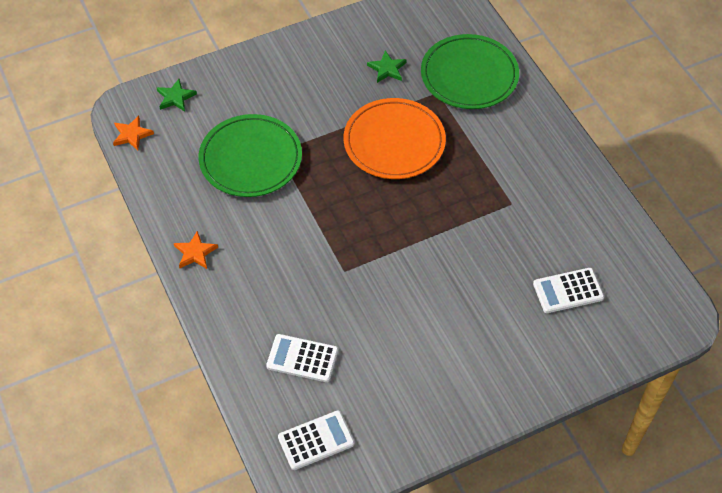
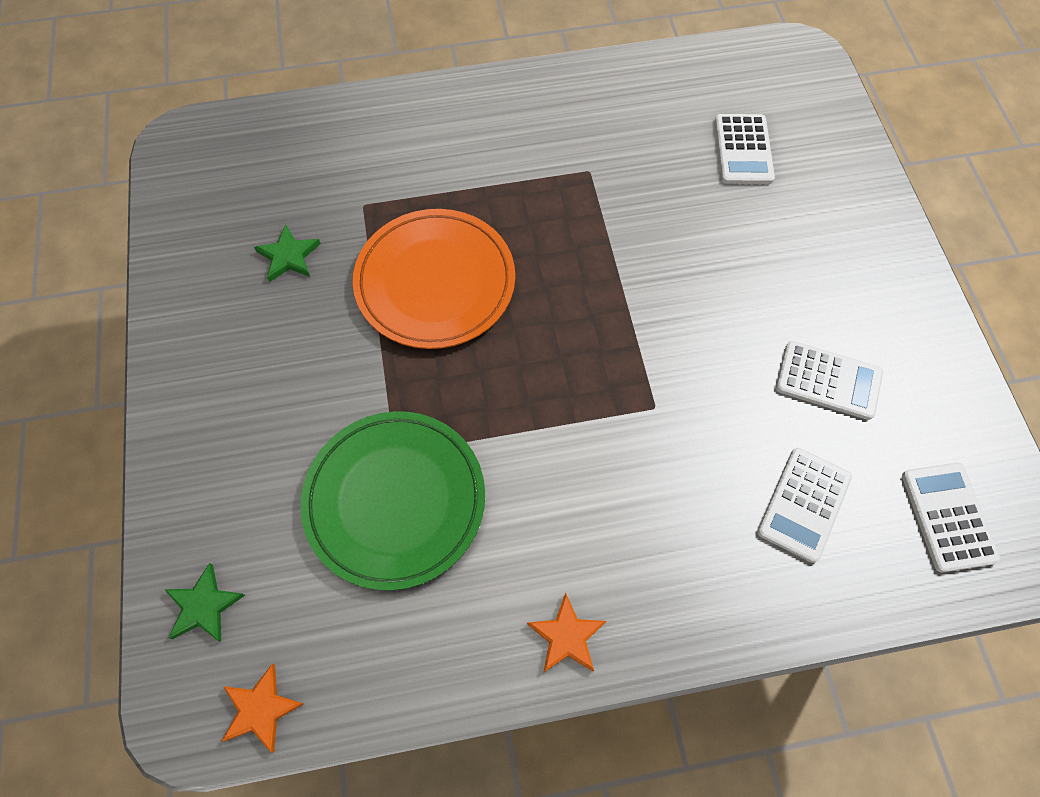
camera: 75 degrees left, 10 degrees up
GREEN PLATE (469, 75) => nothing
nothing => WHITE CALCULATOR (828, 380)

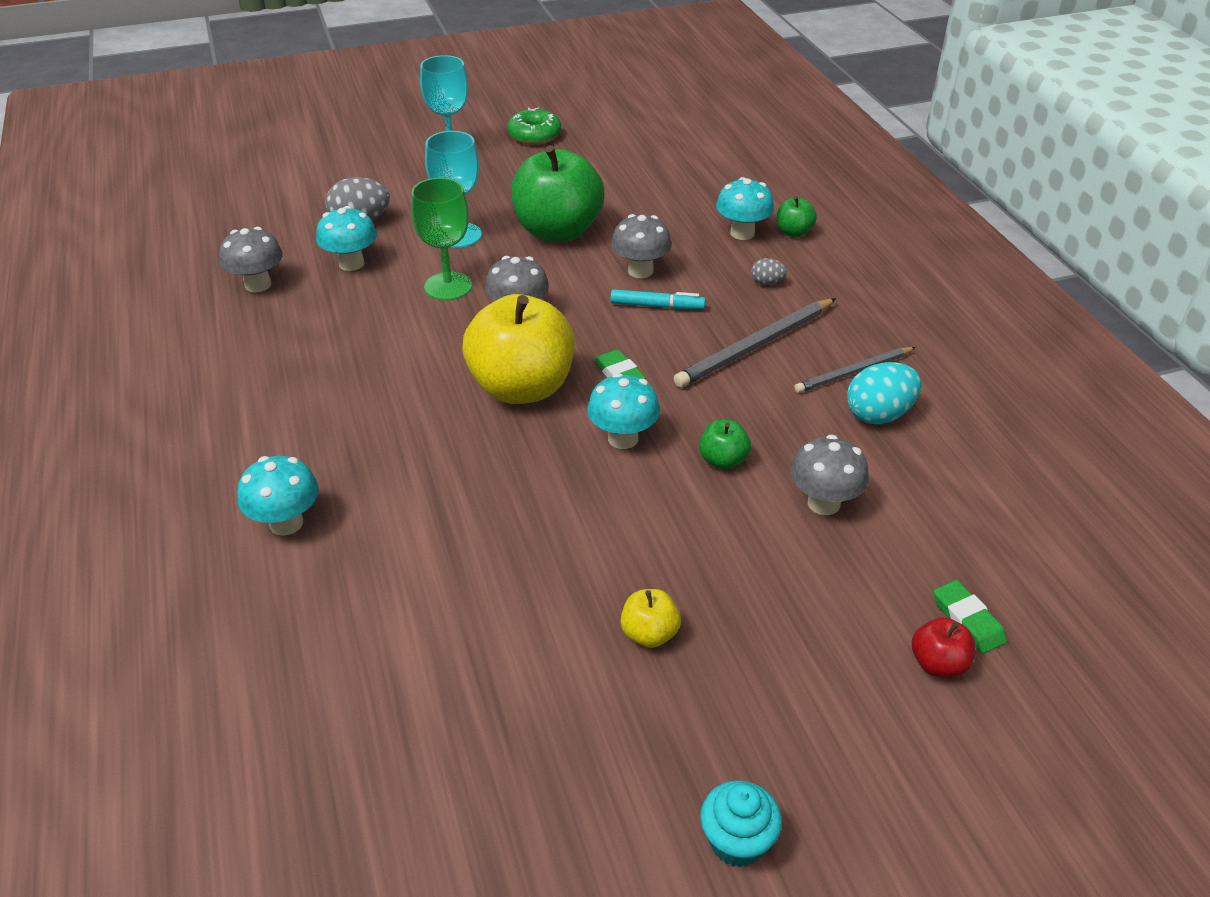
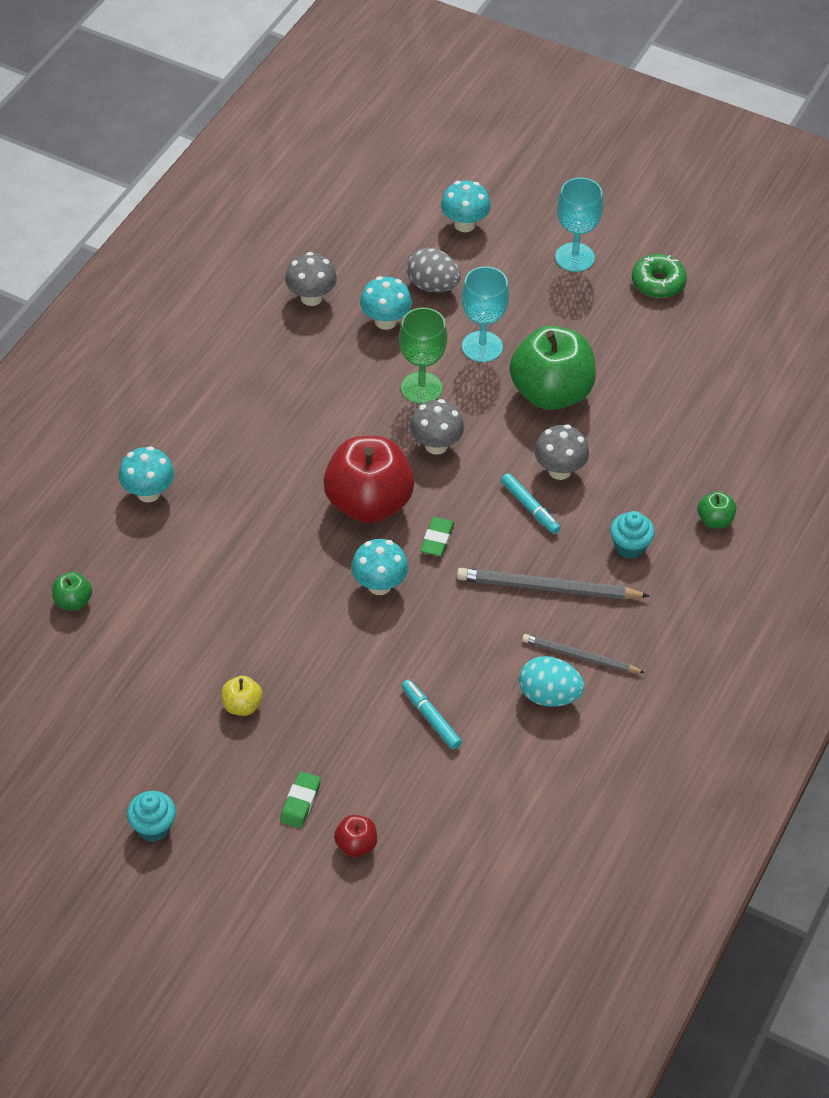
camera: 45 degrees right, 10 degrees up
TURQUOISE MUSHROOM (742, 233) => TURQUOISE MUSHROOM (464, 224), relocated
GREY EGG (767, 283) => TURQUOISE CUPCAKE (630, 547)
YELLOW APPLE (522, 388) => RED APPLE (368, 503)
GREEN APPLE (723, 460) => GREEN APPLE (73, 602), relocated
GREY MUSHROOM (823, 503) => TURQUOISE MARKER (431, 718)
GREEN ERASER (968, 620) => GREEN ERASER (300, 802), relocated

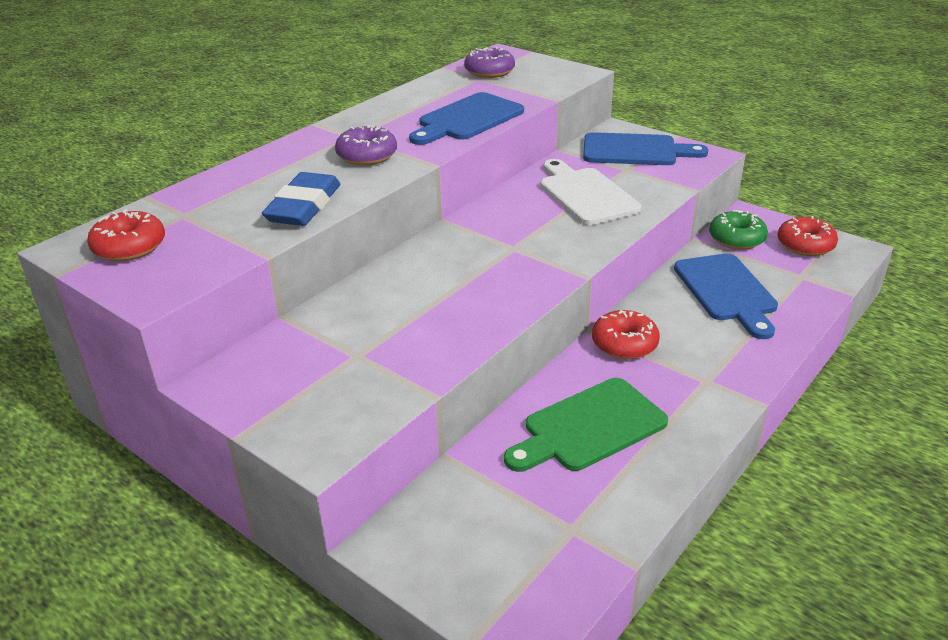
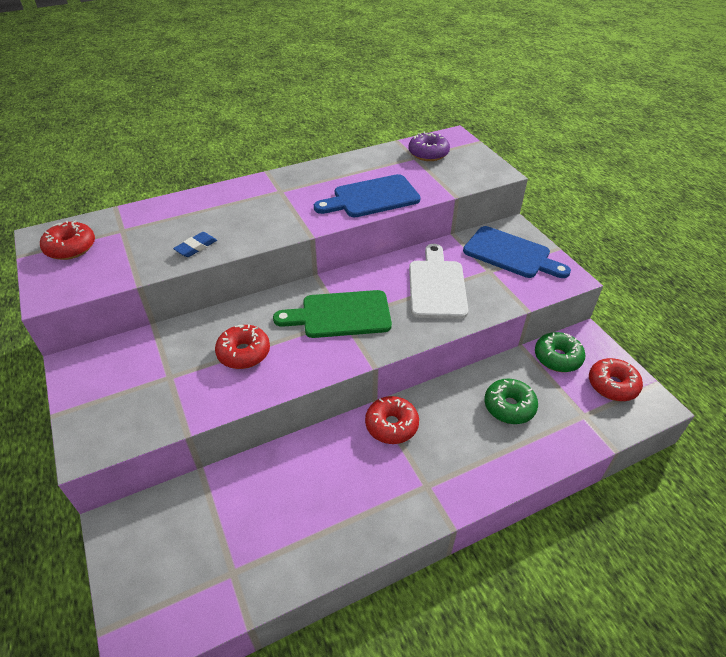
camera: 25 degrees right, 10 degrees up
PURPLE DONUT (367, 156) => nothing
BLUE ERASER (304, 206) => BLUE ERASER (196, 247), x0.55
BLUE CUTTING BOARD (727, 291) => GREEN DONUT (509, 406)
GREEN CUTTING BOARD (589, 427) => GREEN CUTTING BOARD (340, 315), relocated
nothing => RED DONUT (244, 353)

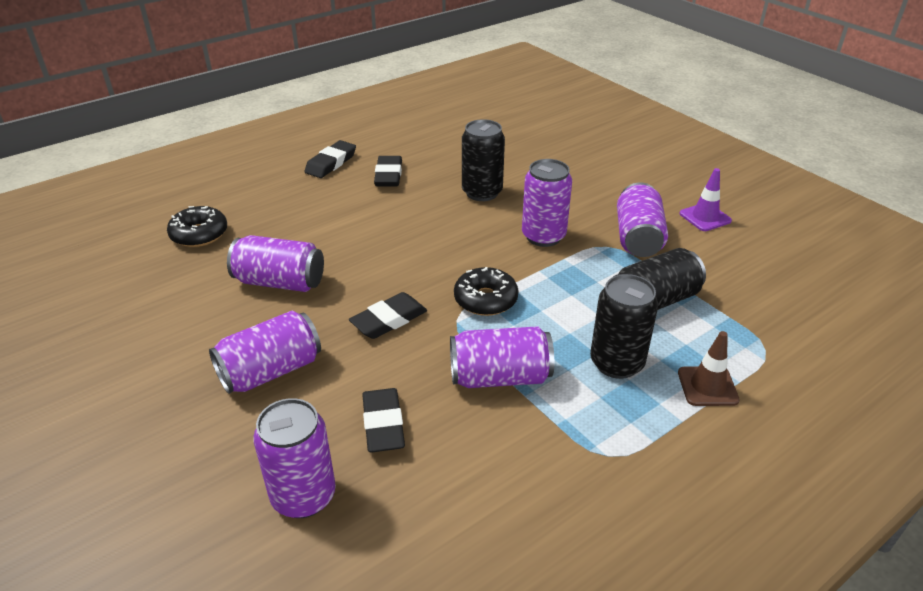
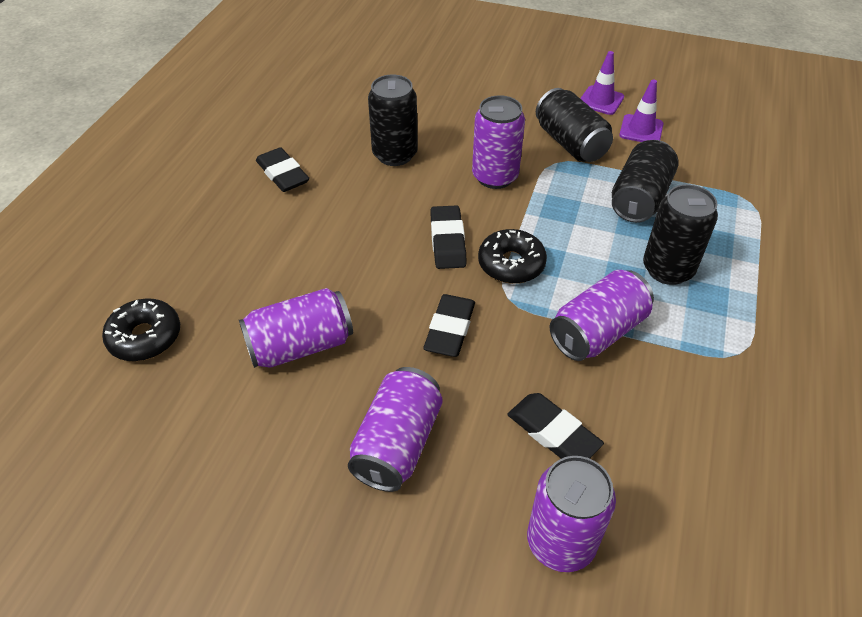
camera: 35 degrees left, 10 degrees up
BLACK ERASER (331, 163) => BLACK ERASER (447, 241), relocated
PURPLE CAN (637, 238) => BLACK CAN (570, 143)
BROWN TRAFFIC CONE (707, 386) => nothing
nothing => PURPLE TRAFFIC CONE (641, 130)

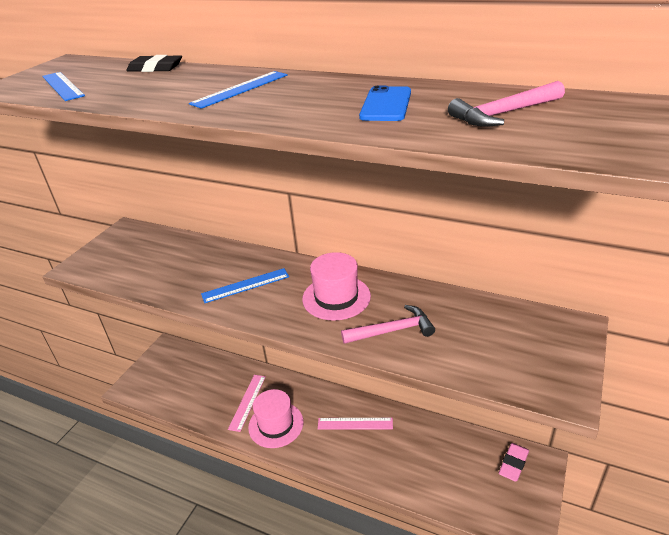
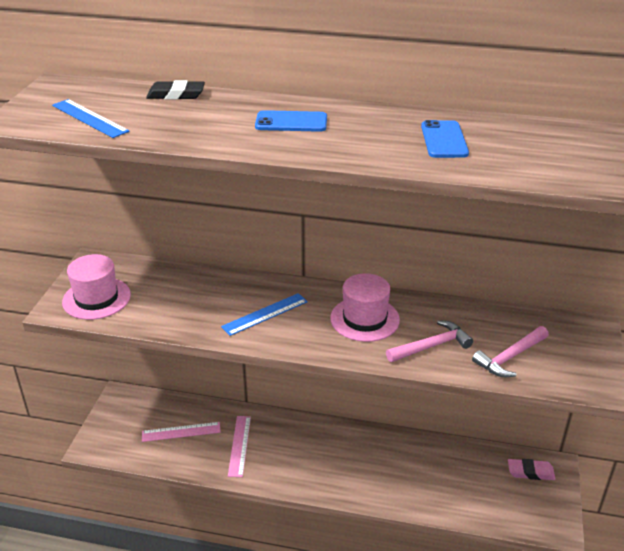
camera: 15 degrees left, 0 degrees up
BLUE RULER (240, 89) => BLUE PHONE (291, 122)
PINK HAMMER (504, 114) => PINK HAMMER (510, 357), relocated
PINK HAT (276, 424) => PINK HAT (96, 298), relocated
PINK RULER (355, 423) => PINK RULER (181, 432), relocated
PINK ERASER (513, 464) => PINK ERASER (530, 472), 75 degrees clockwise

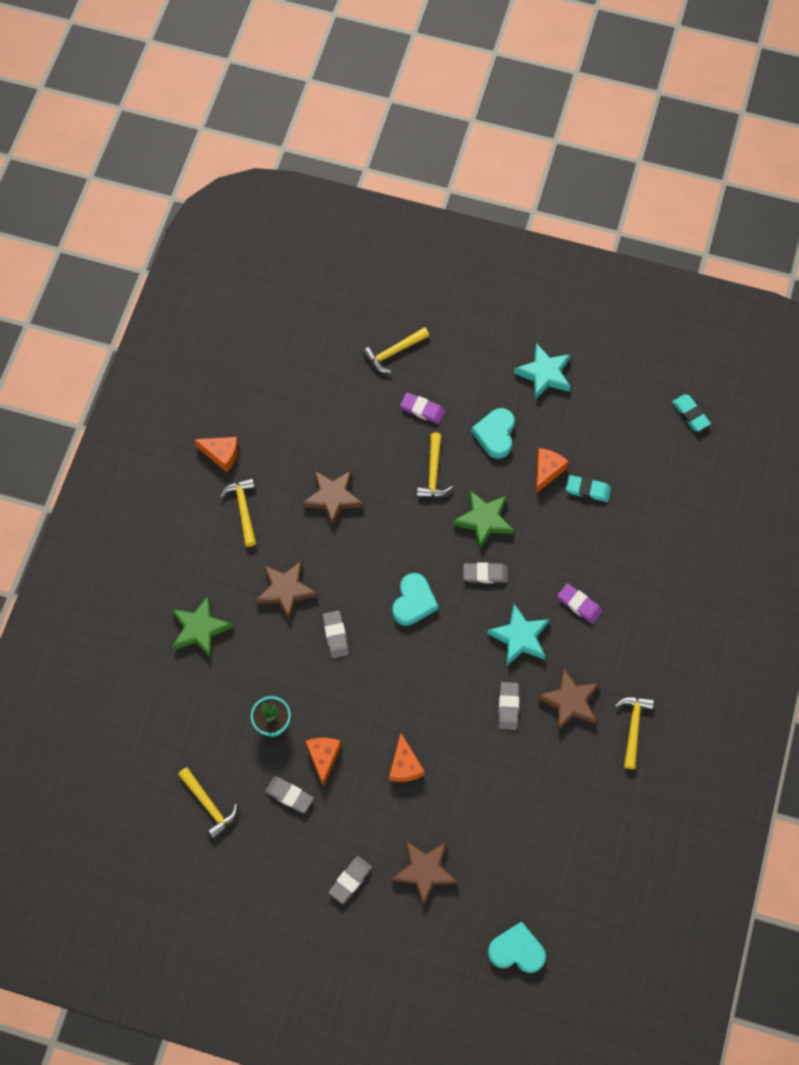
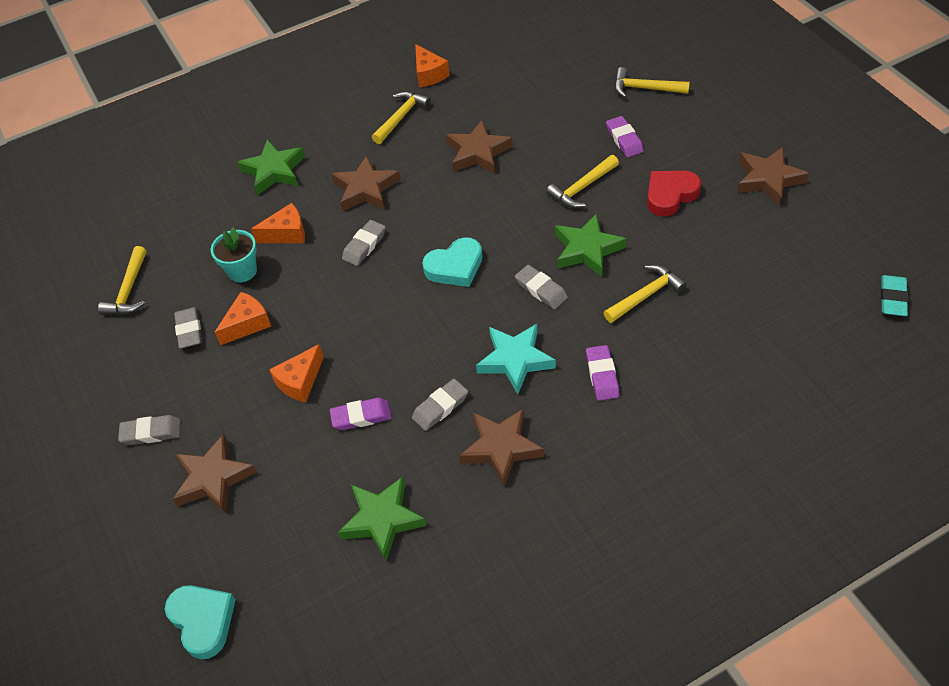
camera: 50 degrees right, 15 degrees down
TURQUOISE STAR (544, 374) => BROWN STAR (768, 179)
TURQUOISE HEART (495, 435) => RED HEART (670, 195)
ORANGE CHEESE (547, 471) => ORANGE CHEESE (287, 233), relocated
TURQUOISE ERASER (588, 490) => nothing
YELLOW HAMMER (633, 727) => YELLOW HAMMER (646, 295), relocated
nothing => PURPLE ERASER (361, 416)
nothing => GREEN STAR (382, 519)

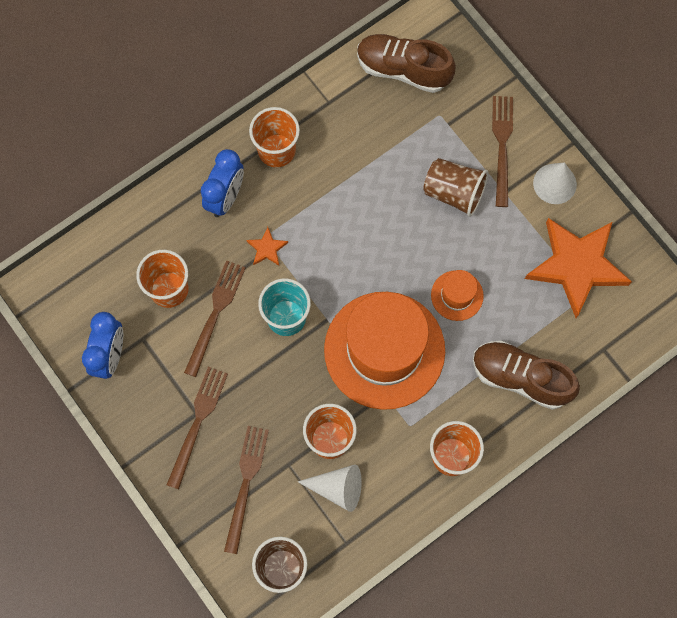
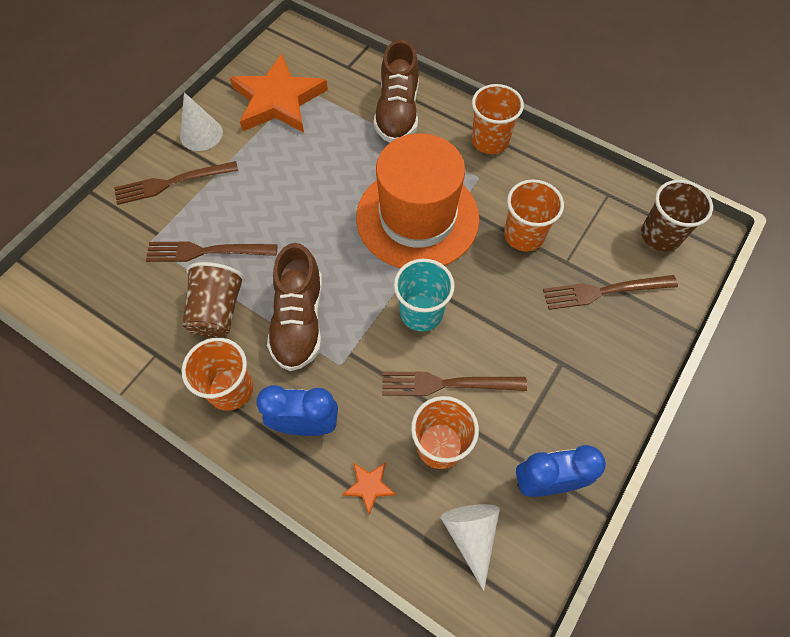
camera: 110 degrees left, 10 degrees down
BROWN SHOE (403, 69) => BROWN SHOE (299, 321), relocated
BROWN CUP (454, 192) => BROWN CUP (217, 311), relocated
ORANGE STAR (267, 248) => ORANGE STAR (369, 486), relocated
ORANGE HAT (457, 295) => nothing
BROWN FORK (198, 422) => BROWN FORK (206, 251), relocated
WHITE CONE (337, 488) => WHITE CONE (471, 535), relocated

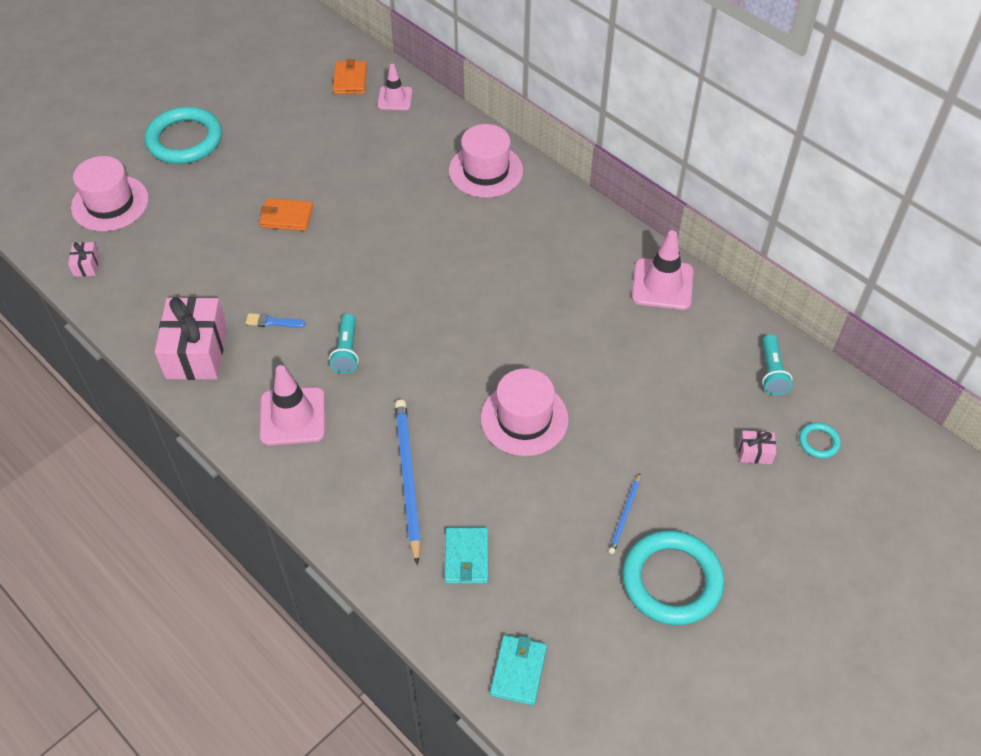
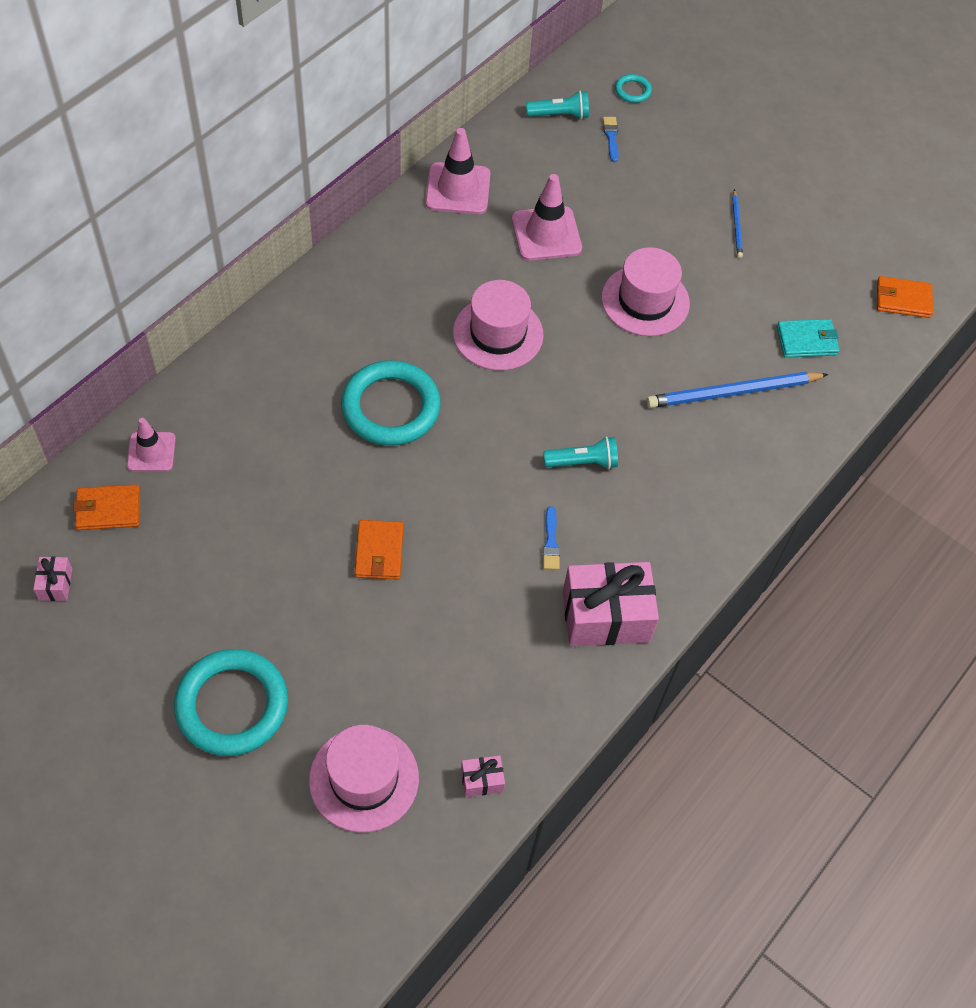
camera: 100 degrees left, 5 degrees up
PINK HAT (485, 171) => PINK HAT (498, 334), relocated
PINK TRAFFIC CONE (292, 416) => PINK TRAFFIC CONE (546, 234), relocated
PINK GIFT (755, 452) => PINK GIFT (55, 584), relocated
BLUE PENCIL (625, 515) => BLUE PENCIL (736, 226), 75 degrees clockwise
TURQUOISE RING (672, 580) => TURQUOISE RING (391, 407), relocated
TURQUOISE WALLET (518, 671) => ORANGE WALLET (903, 299)
nothing => BLUE BRUSH (611, 137)

